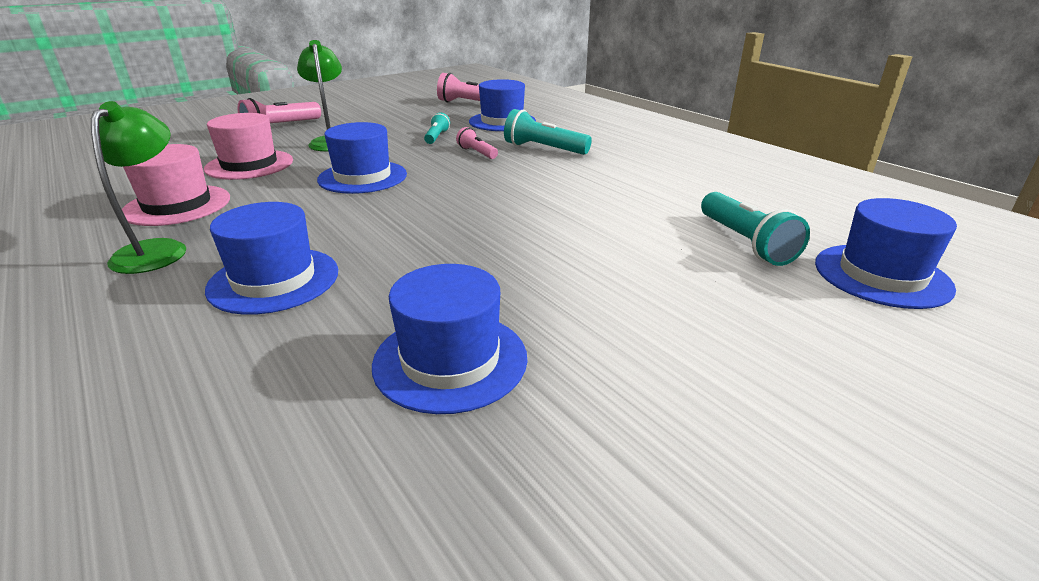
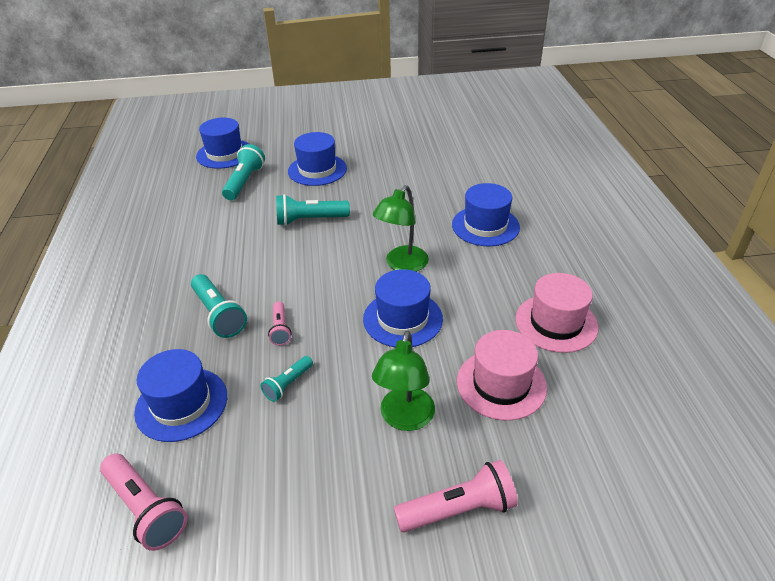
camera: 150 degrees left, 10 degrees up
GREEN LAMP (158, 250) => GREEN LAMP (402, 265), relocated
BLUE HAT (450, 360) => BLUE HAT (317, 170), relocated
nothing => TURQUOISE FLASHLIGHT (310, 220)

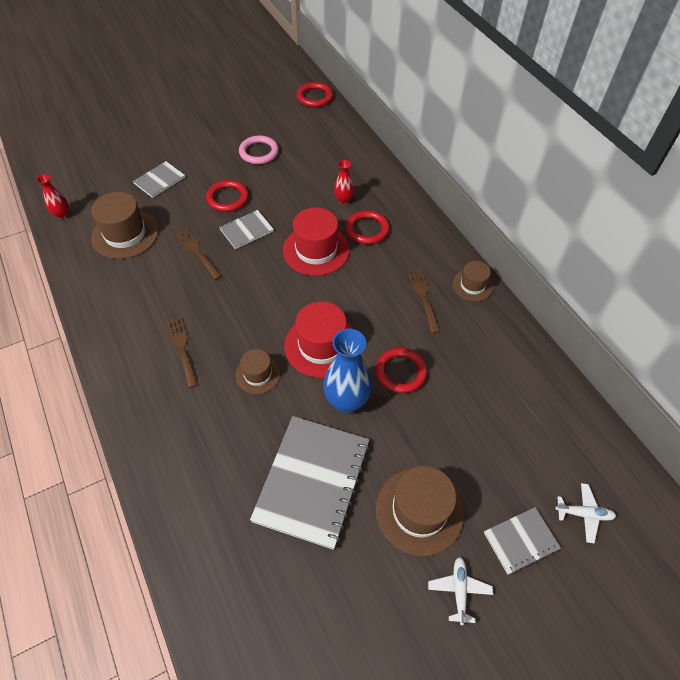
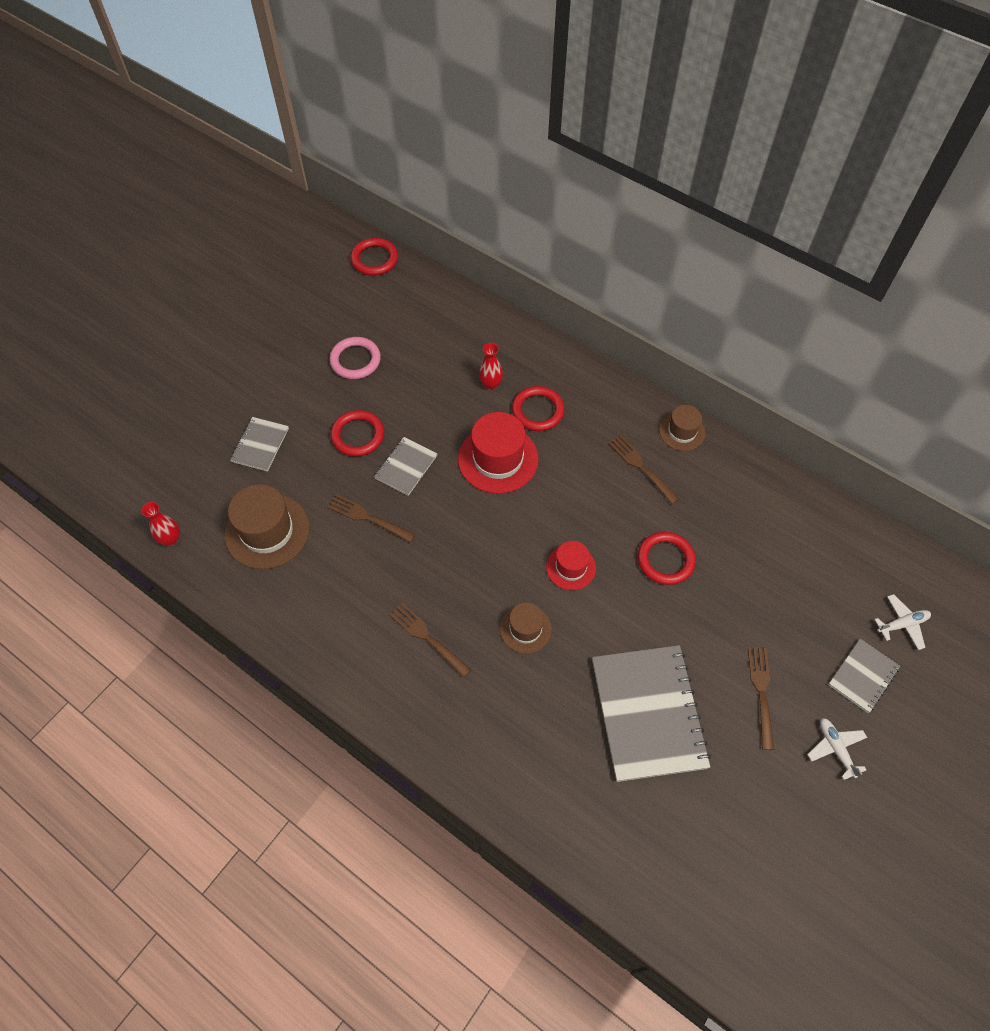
camera: 25 degrees left, 5 degrees up
RED HAT (321, 345) => RED HAT (570, 567), x0.58
BLUE VASE (346, 401) => nothing
BROWN HAT (419, 511) => BROWN FORK (761, 692)

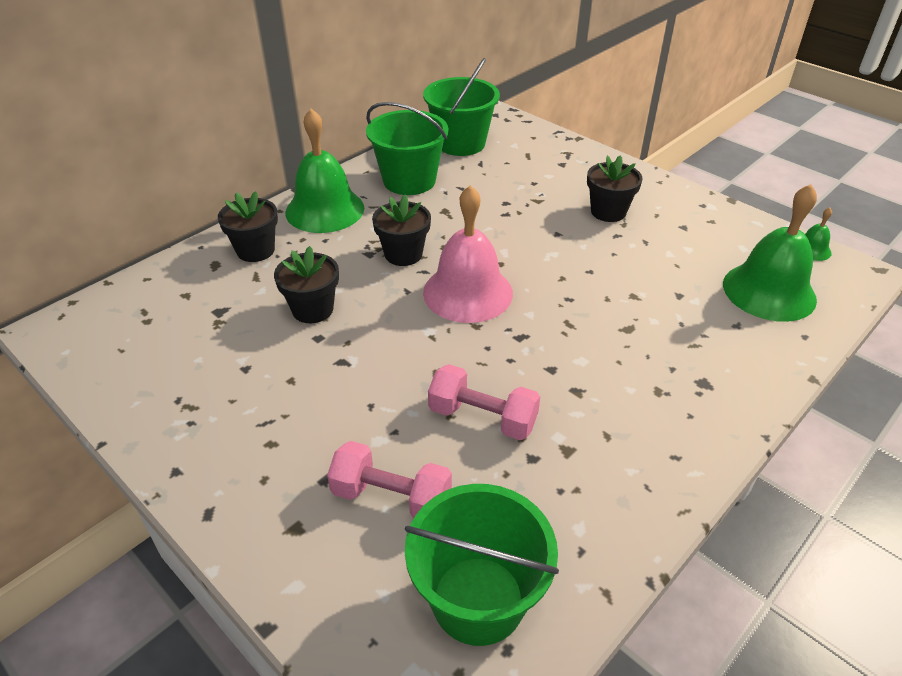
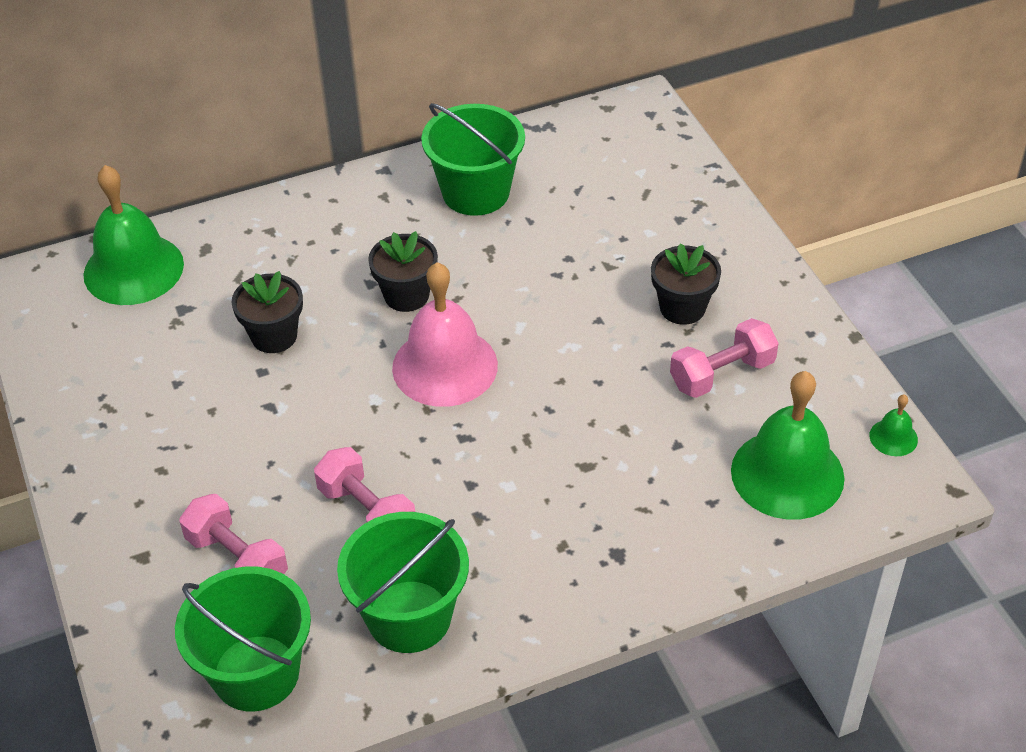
camera: 25 degrees right, 5 degrees up
GREEN BUCKET (460, 143) => GREEN BUCKET (409, 616), relocated
GREEN BELL (325, 210) => GREEN BELL (133, 269), relocated
BLACK FLOWER POT (255, 250) => nothing
nothing => PINK DUMBBELL (722, 374)

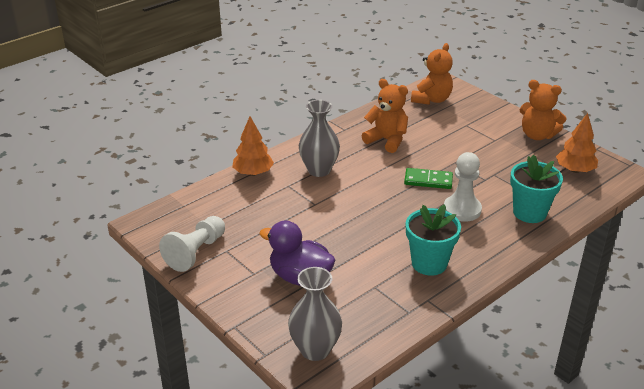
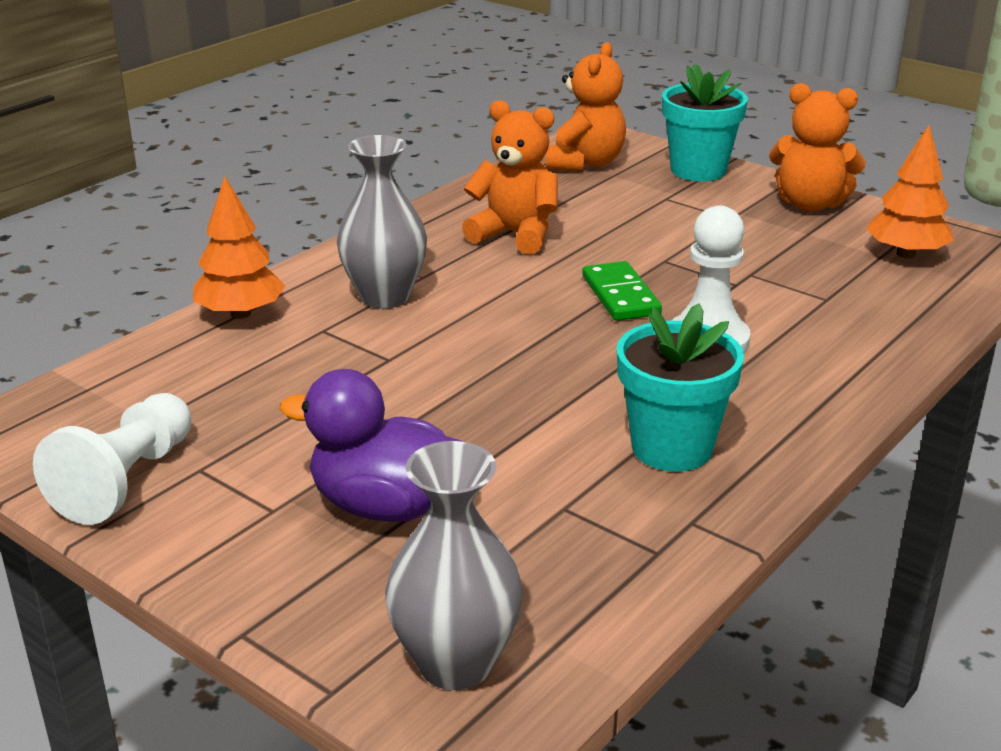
camera: 10 degrees left, 5 degrees down
TURQUOISE FLOWER POT (529, 212) => TURQUOISE FLOWER POT (698, 170), relocated
GREEN DOMINO (428, 180) => GREEN DOMINO (620, 295), 75 degrees clockwise

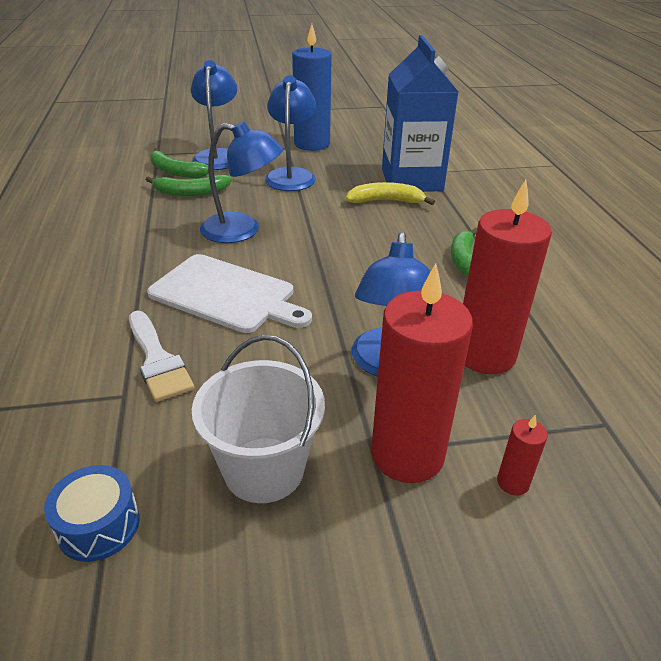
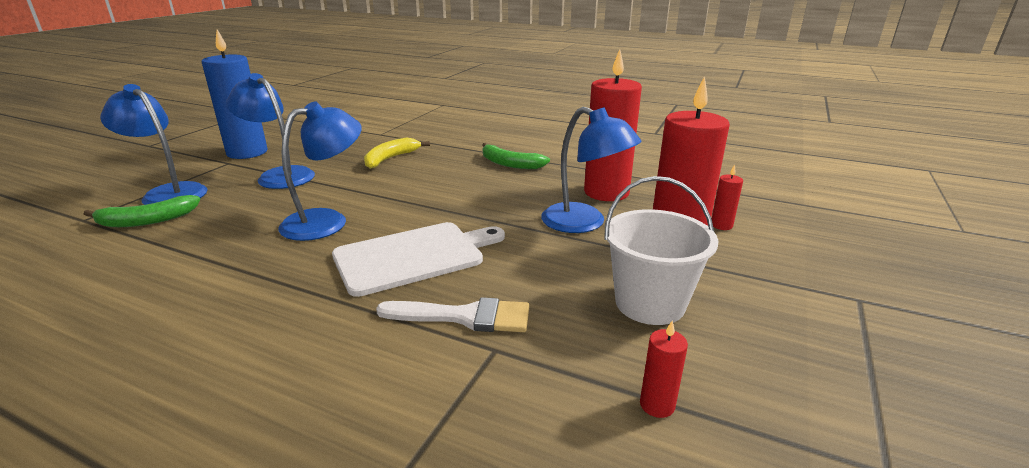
camera: 55 degrees left, 10 degrees down
BLUE CARTON (411, 180) => nothing
GREEN BANANA (191, 192) => nothing
BLUE DRUM (98, 525) => RED CANDLE (657, 405)

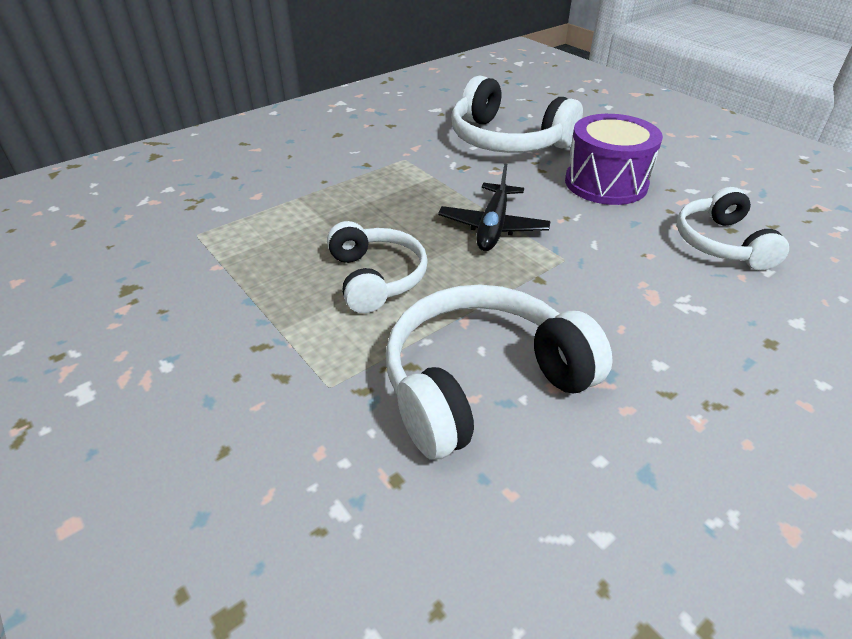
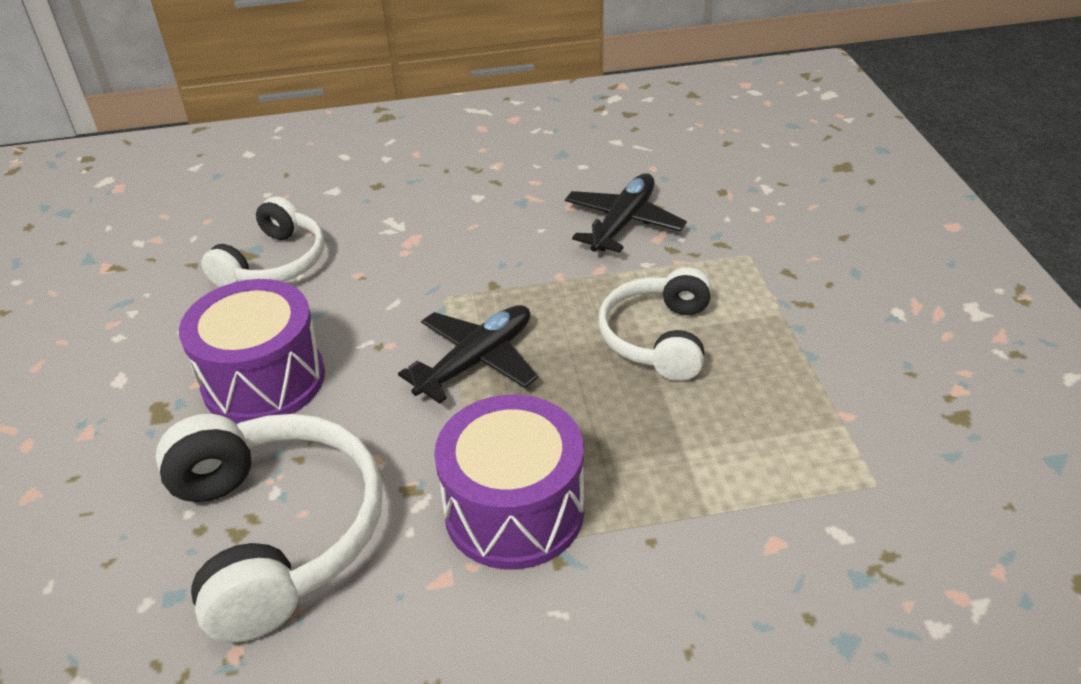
camera: 150 degrees left, 0 degrees up
WHITE HEADPHONES (481, 382) => BLACK PLANE (623, 223)
nothing => PURPLE DRUM (514, 510)

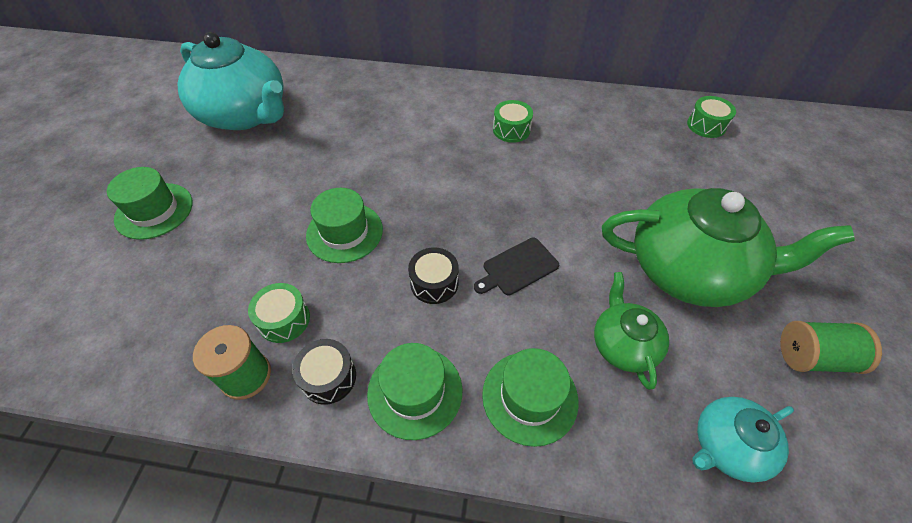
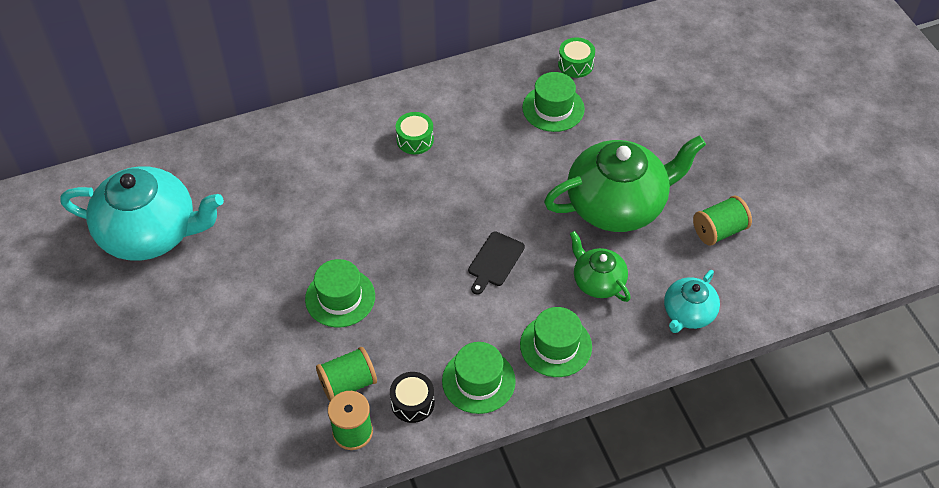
camera: 30 degrees left, 0 degrees up
GREEN HAT (154, 211) => GREEN HAT (553, 108), relocated
BLACK DRUM (434, 283) => nothing
GREEN DRUM (284, 319) => GREEN SPOOL (348, 383)

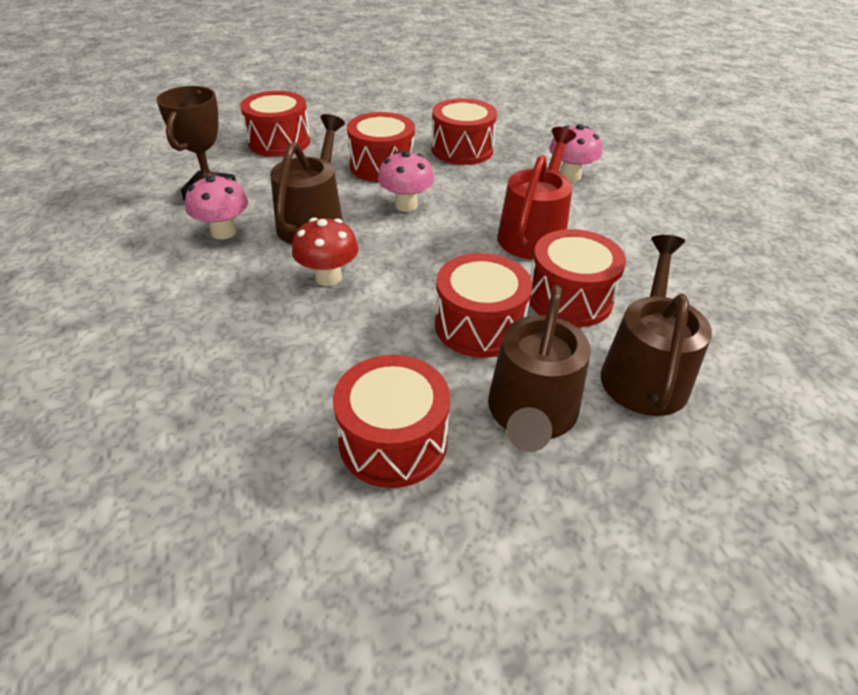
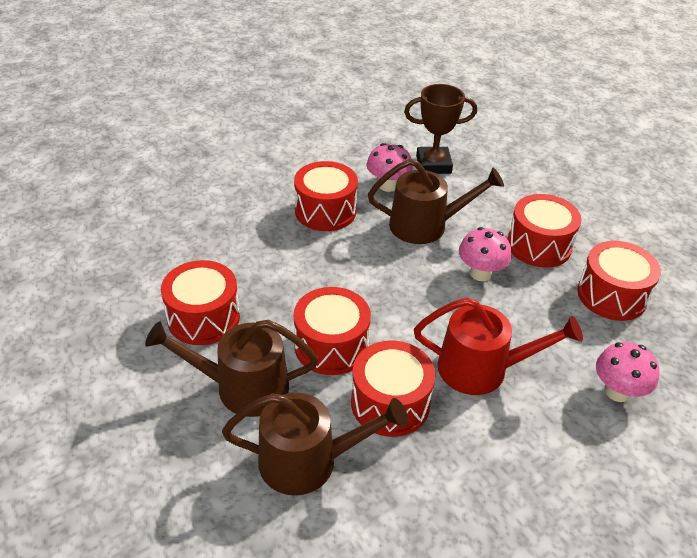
camera: 75 degrees right, 0 degrees up
RED DRUM (279, 142) => RED DRUM (325, 211), relocated
RED MUSHROOM (328, 277) => nothing

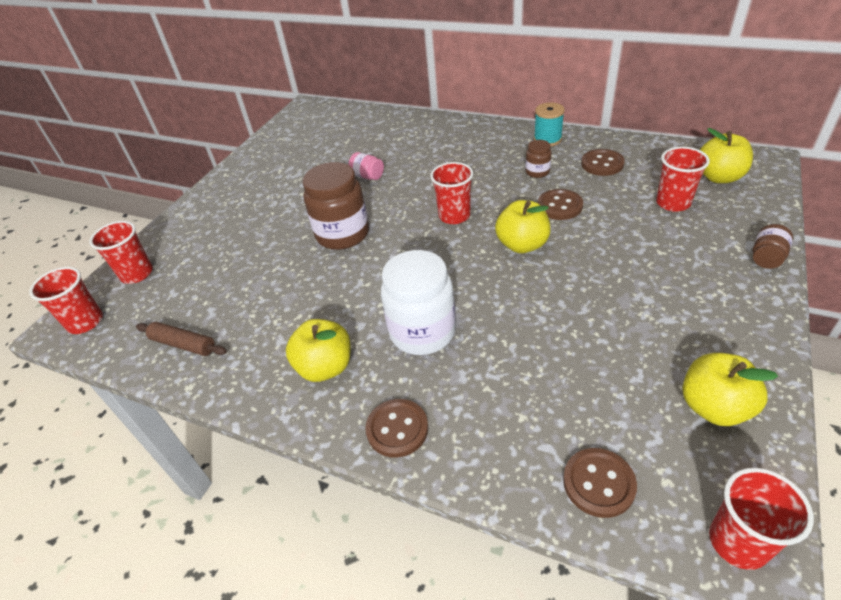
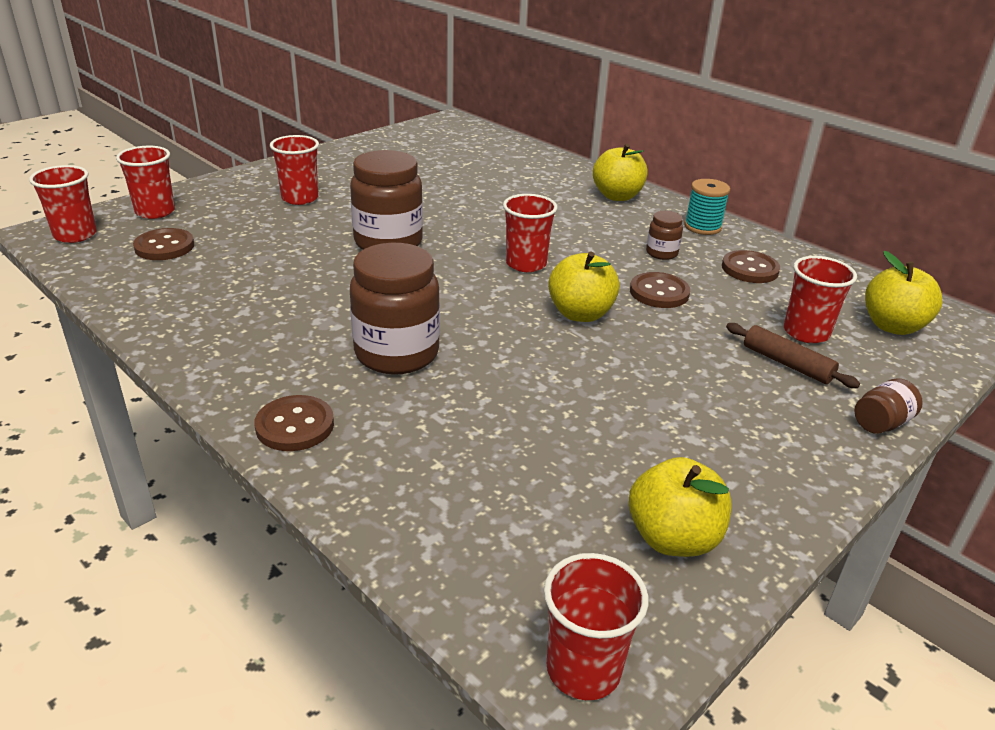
camera: 15 degrees right, 10 degrees down
PINK JAR (367, 176) => nothing
WHITE JAR (422, 332) => BROWN JAR (397, 353)
YELLOW APPLE (325, 367) => YELLOW APPLE (617, 196), relocated
BROWN ROLLING PIN (183, 344) => BROWN ROLLING PIN (787, 364), relocated
BROWN BUTTON (598, 483) => BROWN BUTTON (164, 247), relocated
nothing => RED CUP (300, 198)

